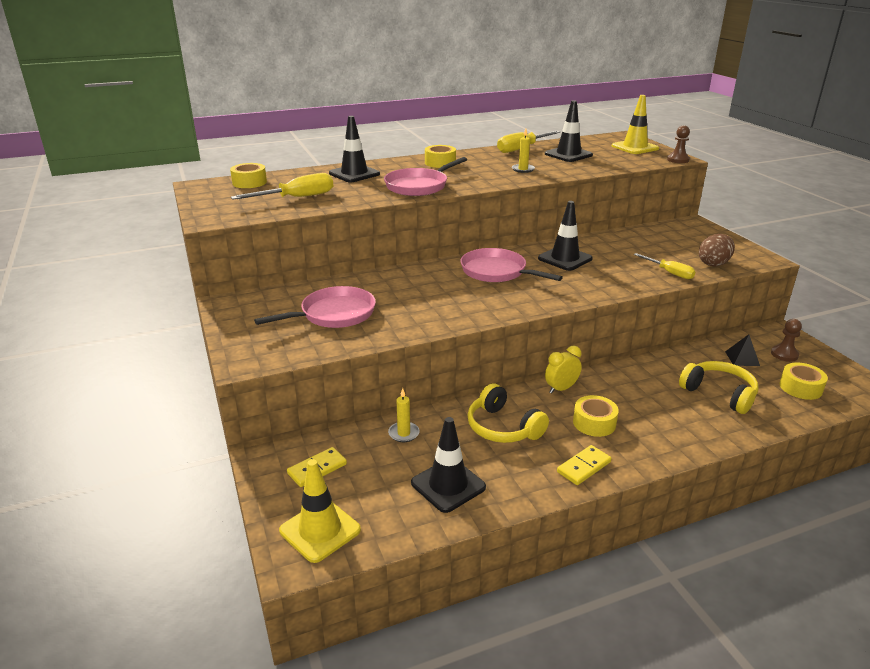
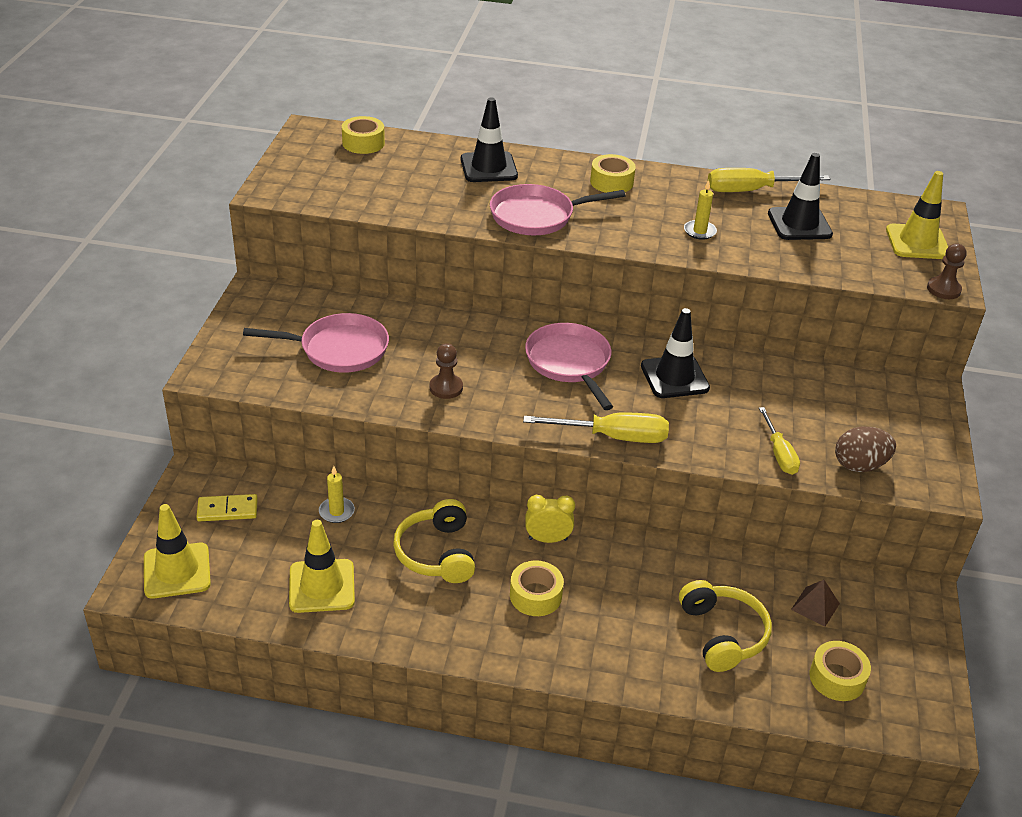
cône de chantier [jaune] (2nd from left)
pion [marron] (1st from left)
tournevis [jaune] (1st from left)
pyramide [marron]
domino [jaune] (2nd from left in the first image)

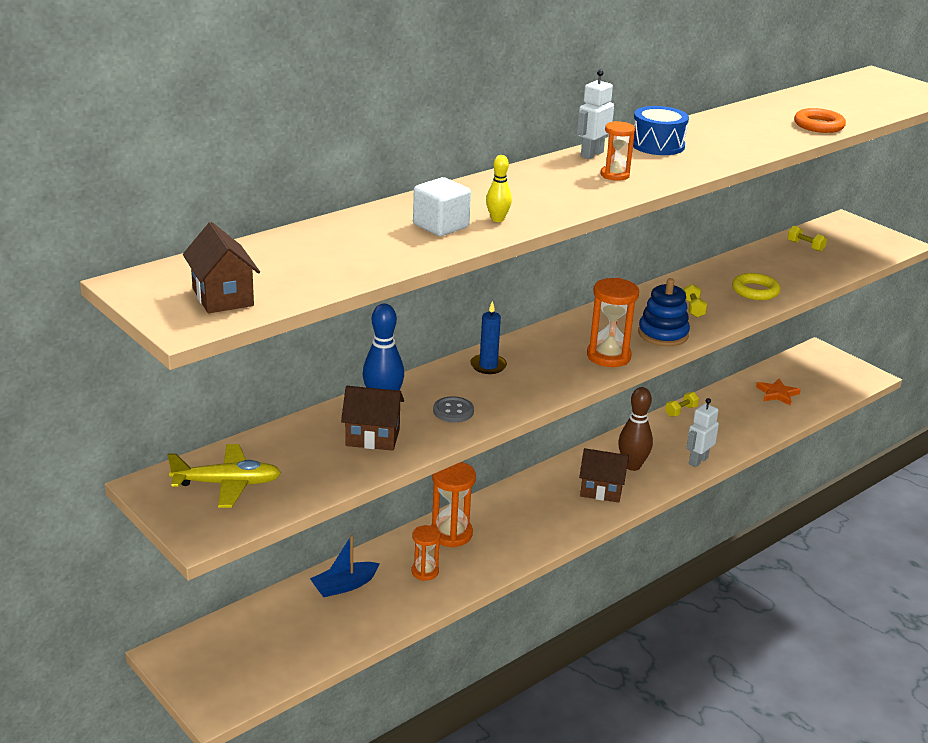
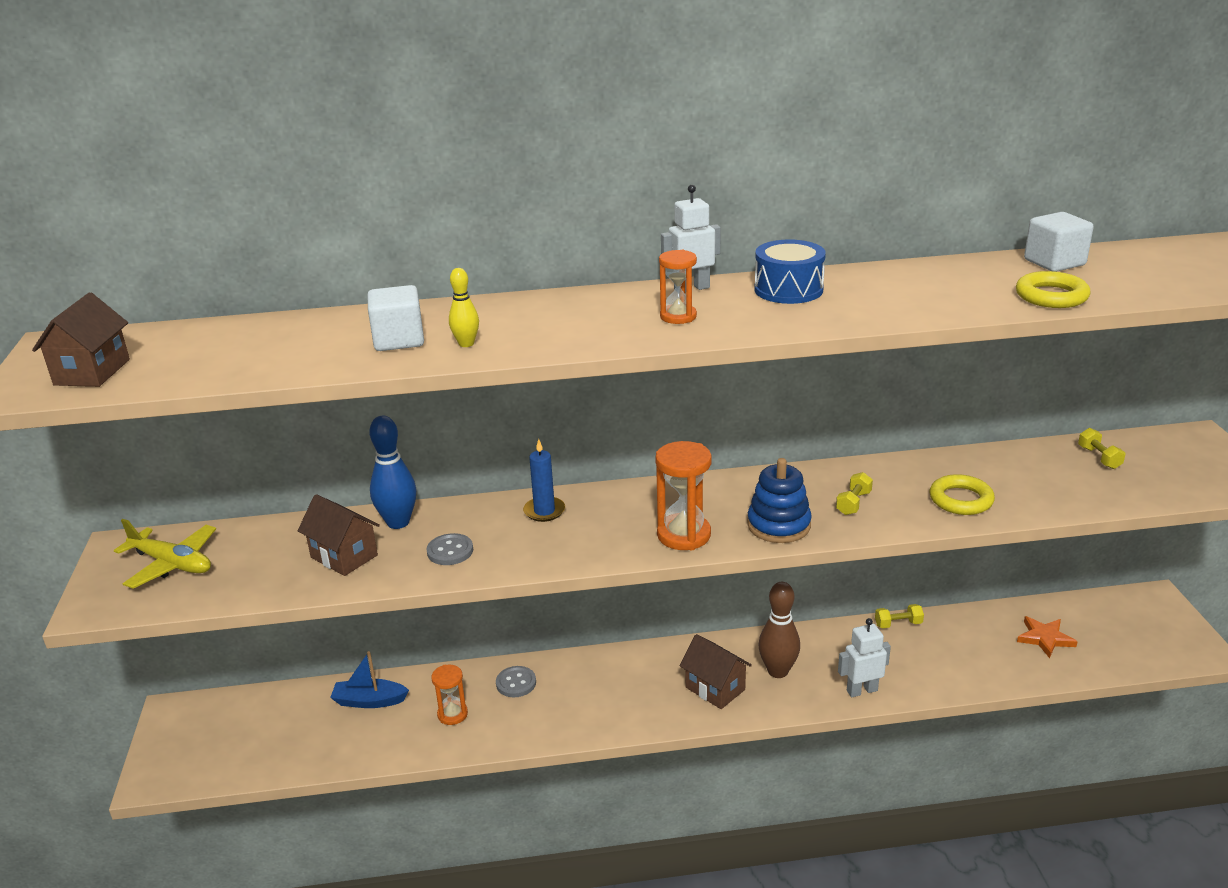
bouton [gris] (2nd from left)
anneau [jaune] (2nd from left)
cube [blanc] (2nd from left)

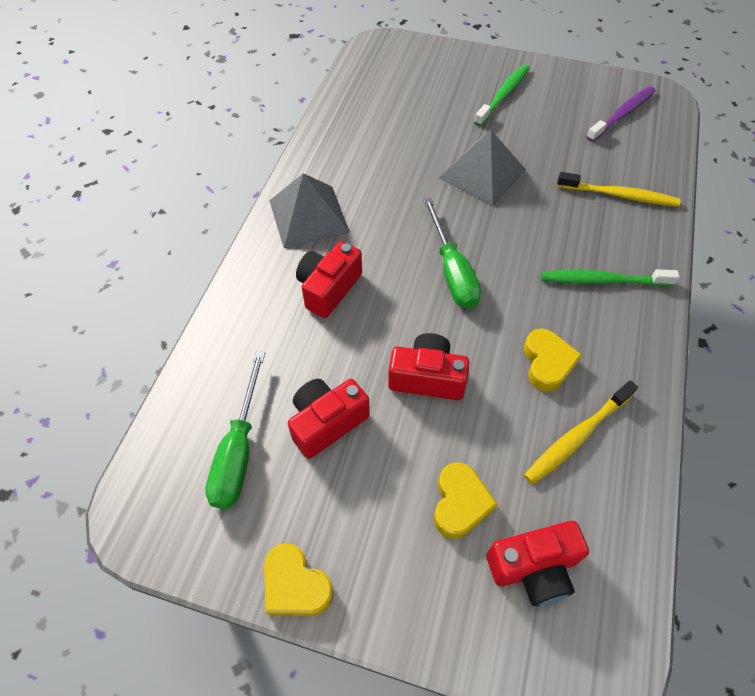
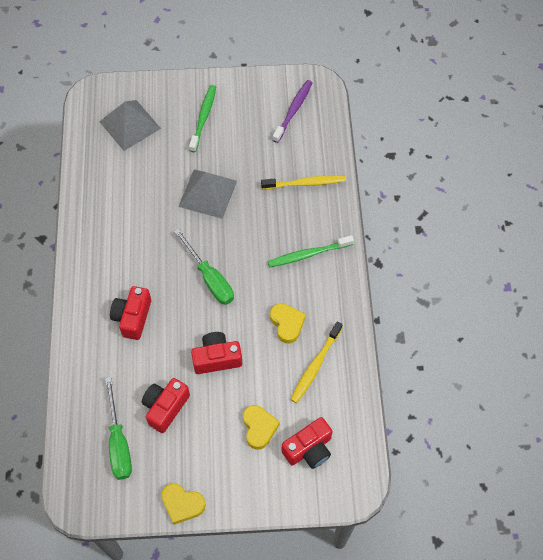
pyramide [gris] (1st from left)

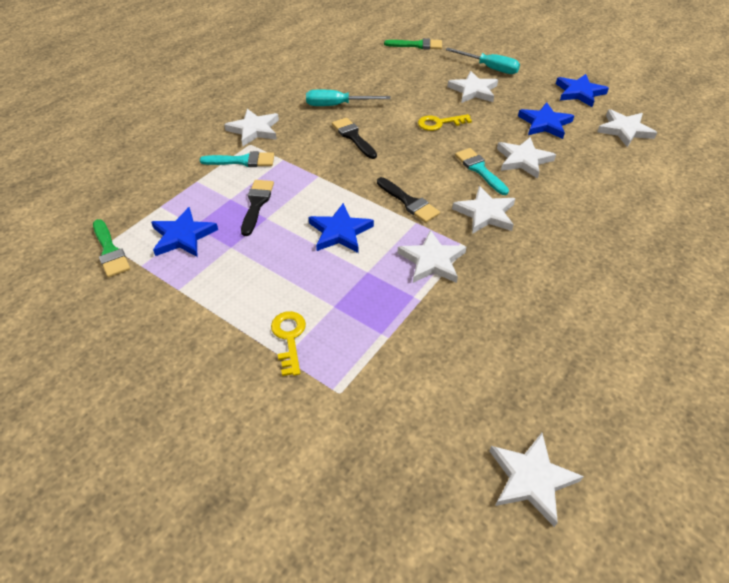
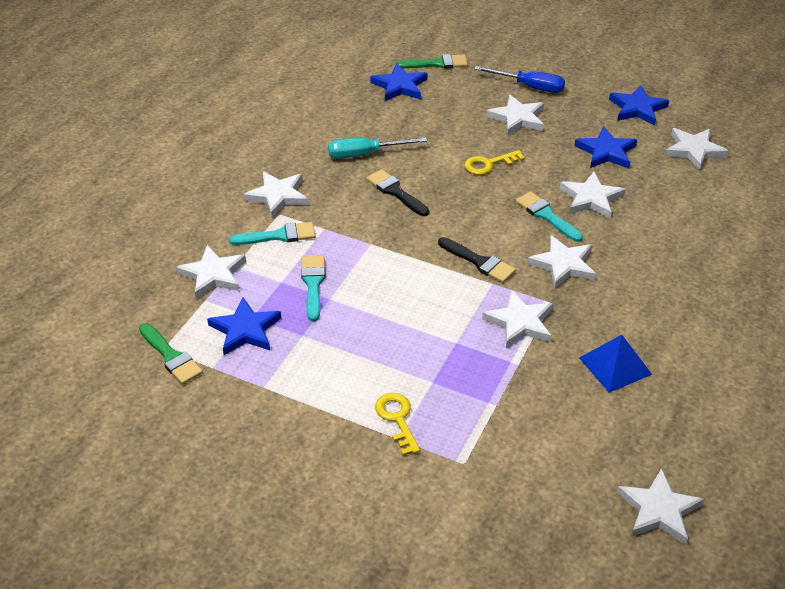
étoile [blanc] (1st from left)
pinceau [turquoise] (2nd from left)
étoile [bleu] (2nd from left)
tournevis [bleu]
pyramide [bleu]

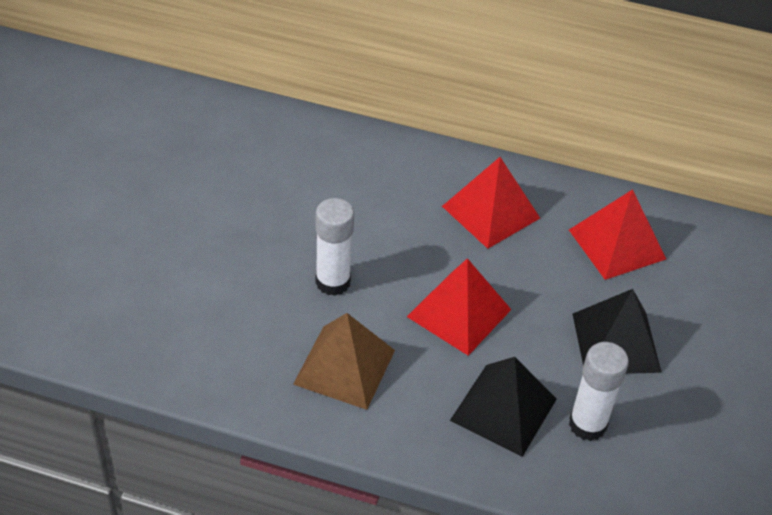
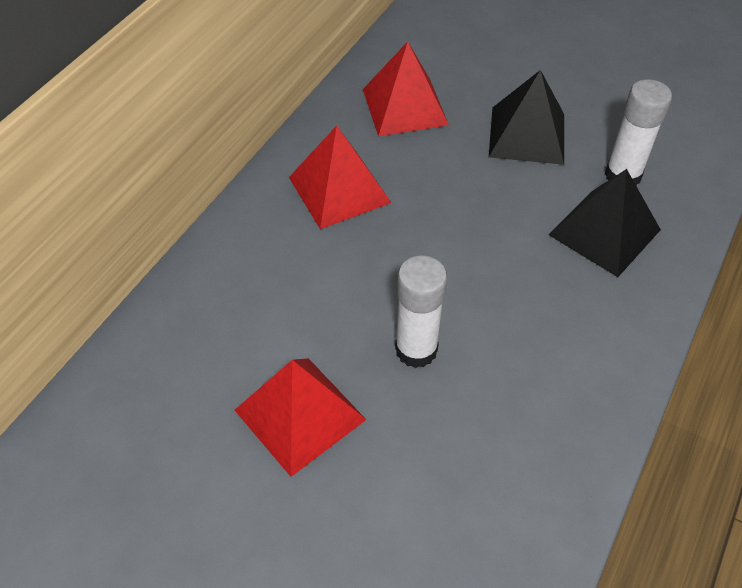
pyramide [rouge] (1st from left)
pyramide [marron]

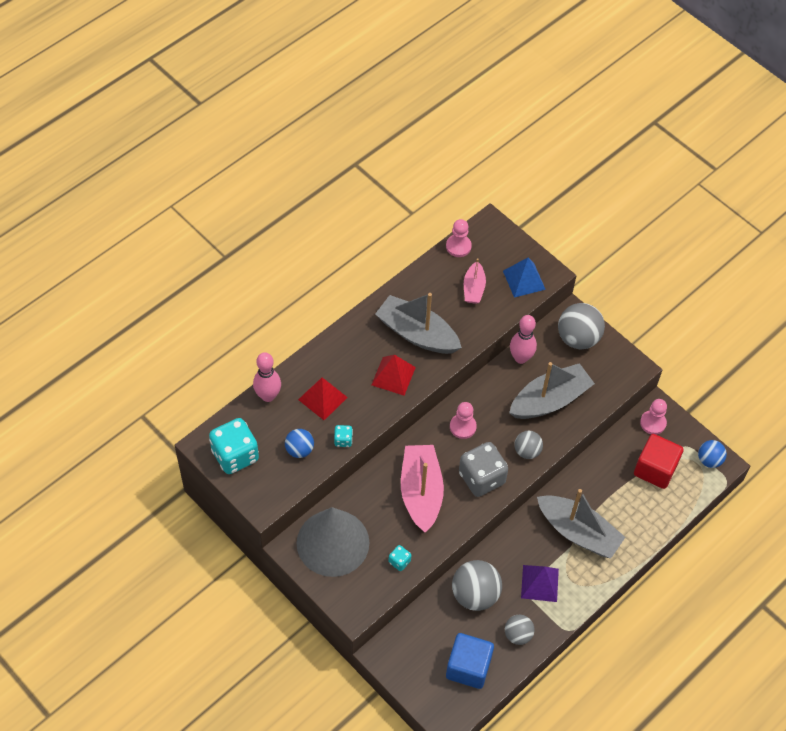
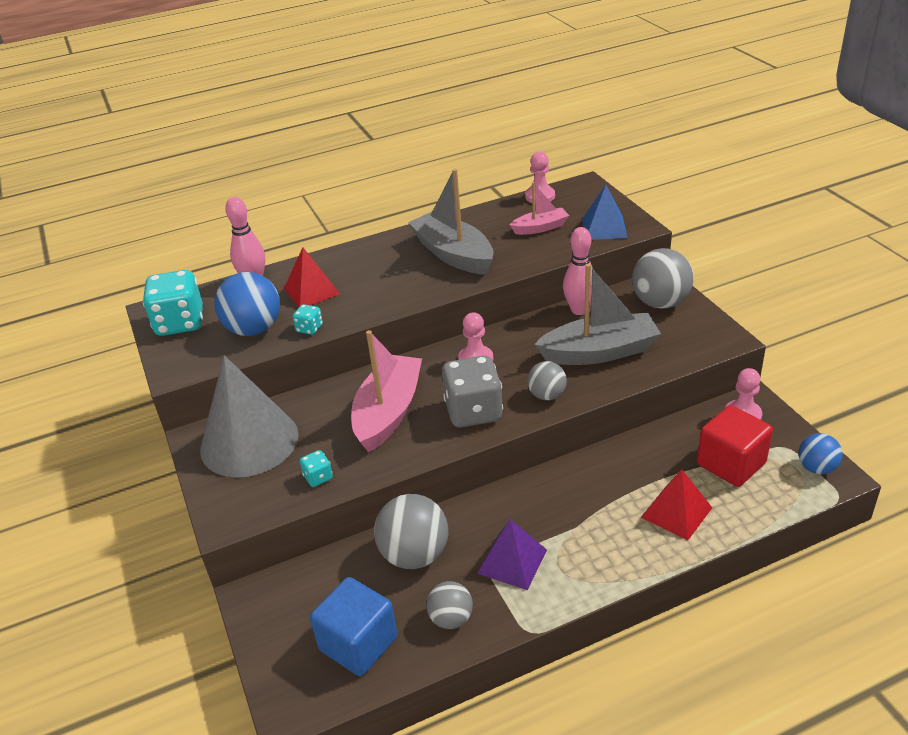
balle [bleu] (1st from left)
bateau [rose] (2nd from left)
pyramide [rouge] (2nd from left)
bateau [gris] (3rd from left in the first image)

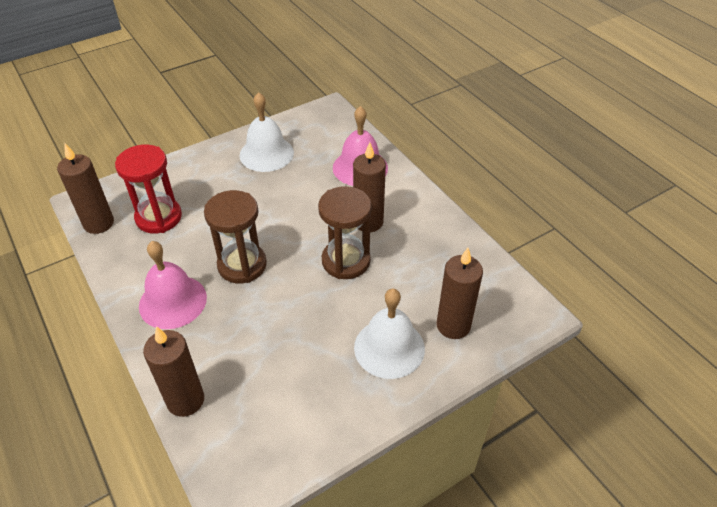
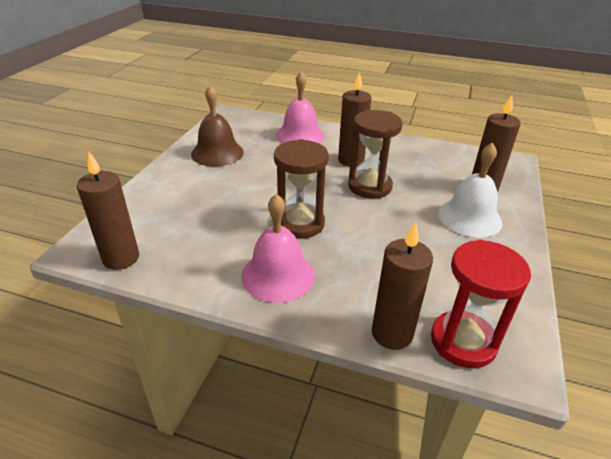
cloche [marron]
sablier [rouge]

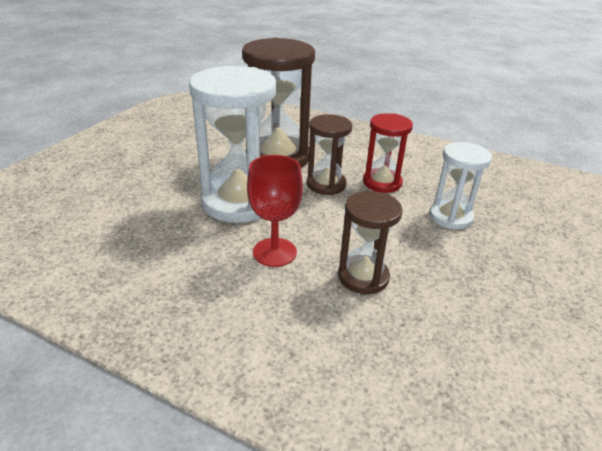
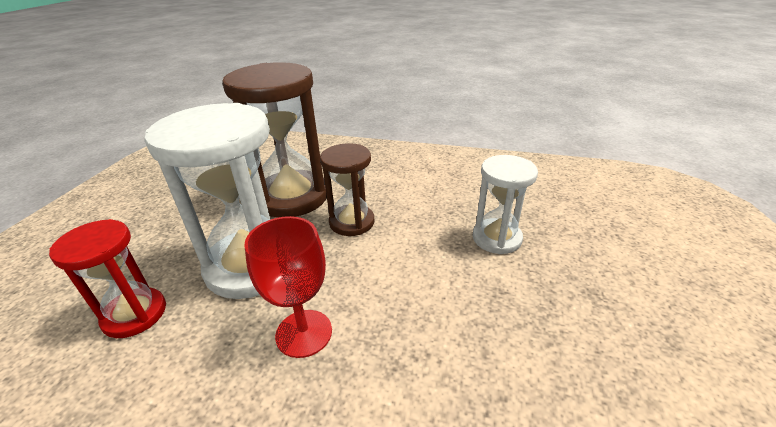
sablier [rouge]
sablier [marron] (3rd from left in the first image)

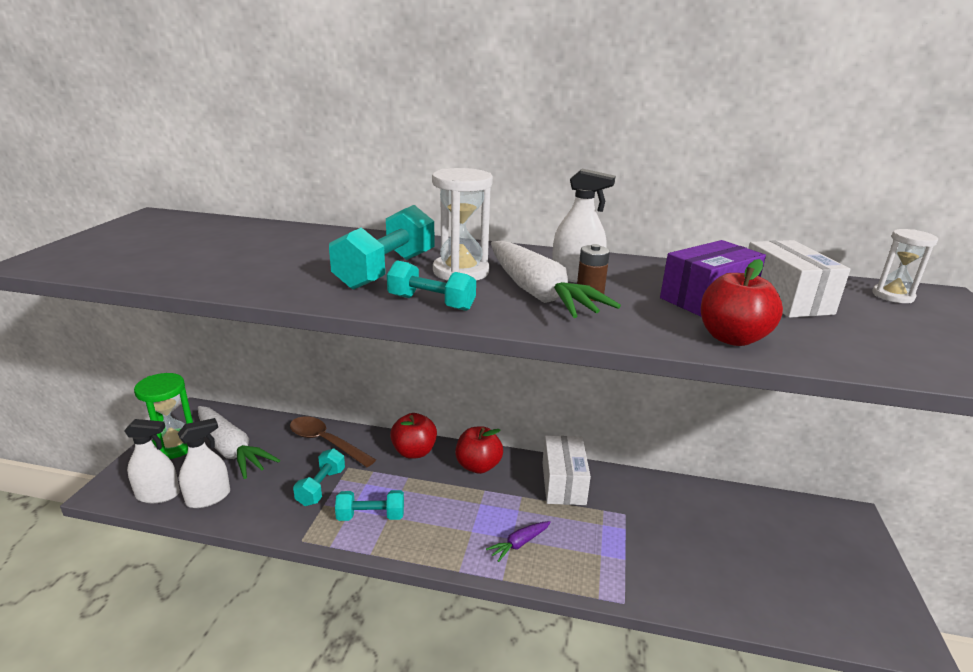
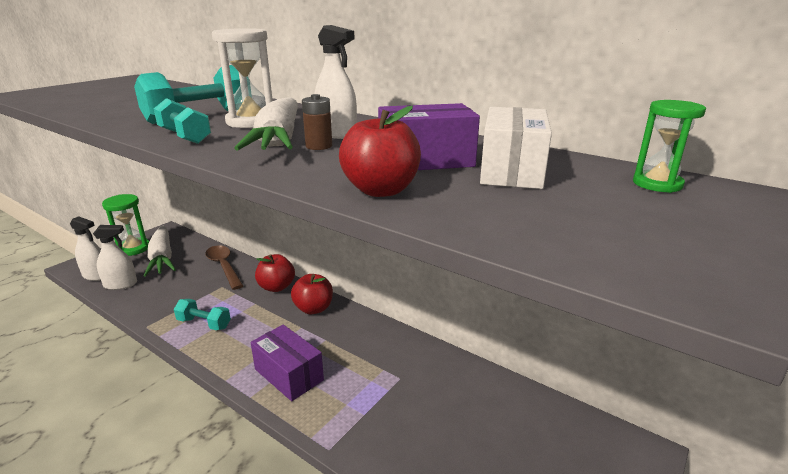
boîte [violet] (1st from left)
sablier [vert] (2nd from left)
haltère [turquoise] (1st from left in the first image)
boîte [blanc] (1st from left in the first image)

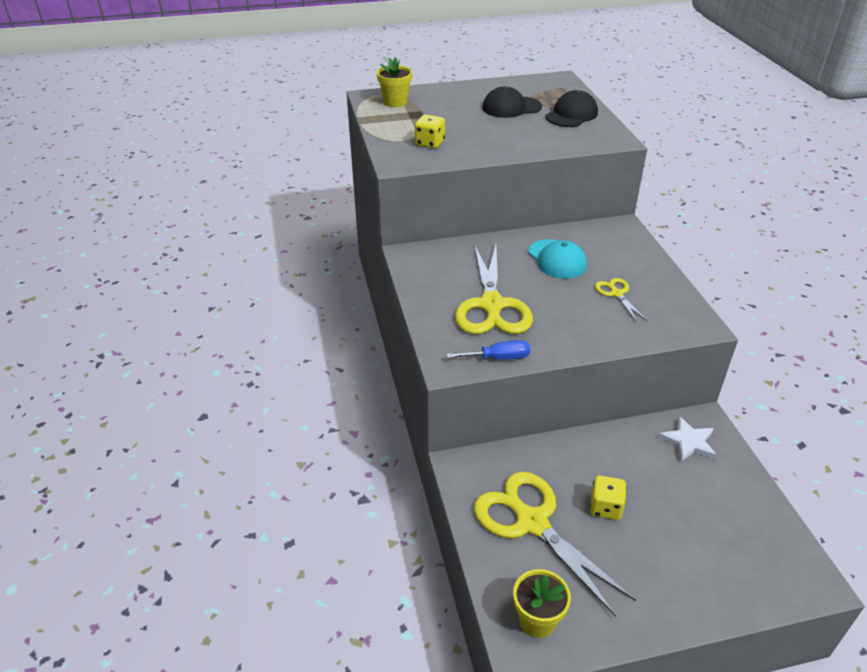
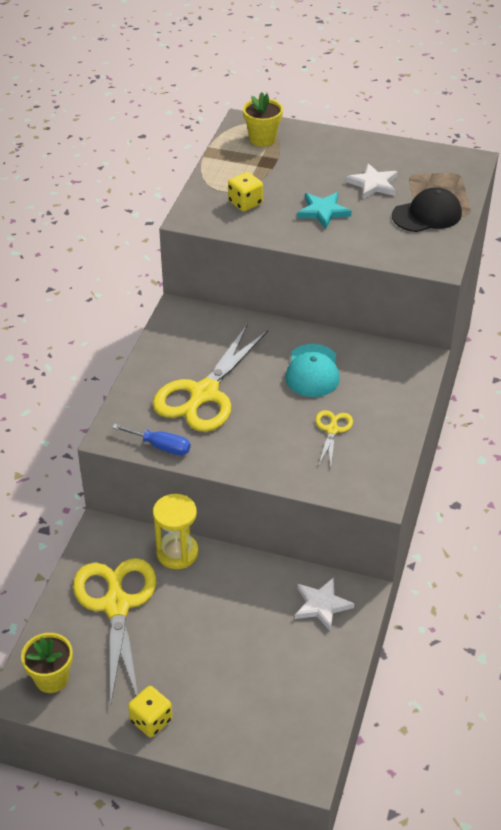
dé [jaune] (1st from left)
sablier [jaune]
étoile [turquoise]
étoile [blanc] (2nd from left)

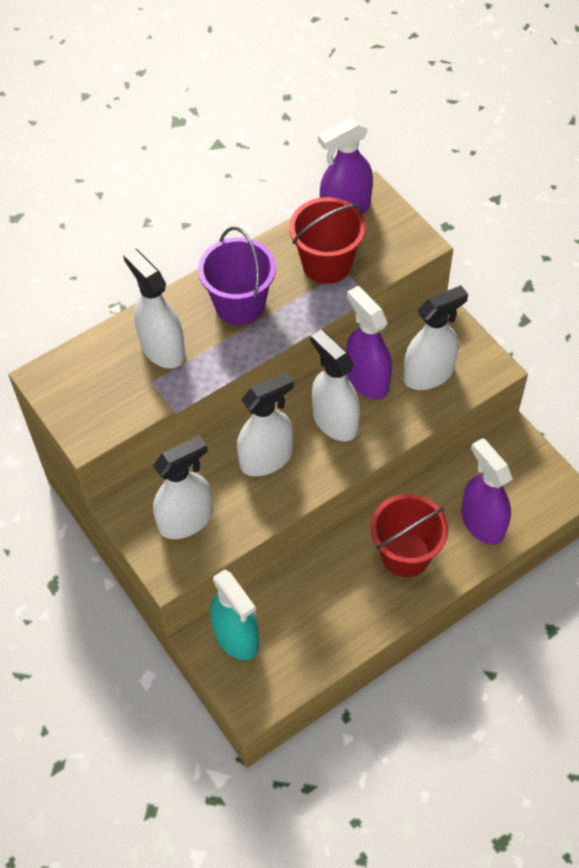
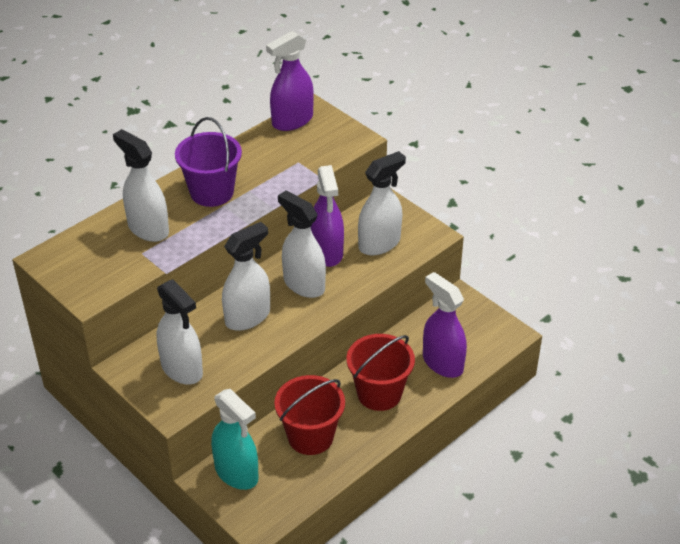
vaporisateur [blanc] (2nd from left)
seau [rouge] (1st from left)
vaporisateur [violet] (2nd from left)

